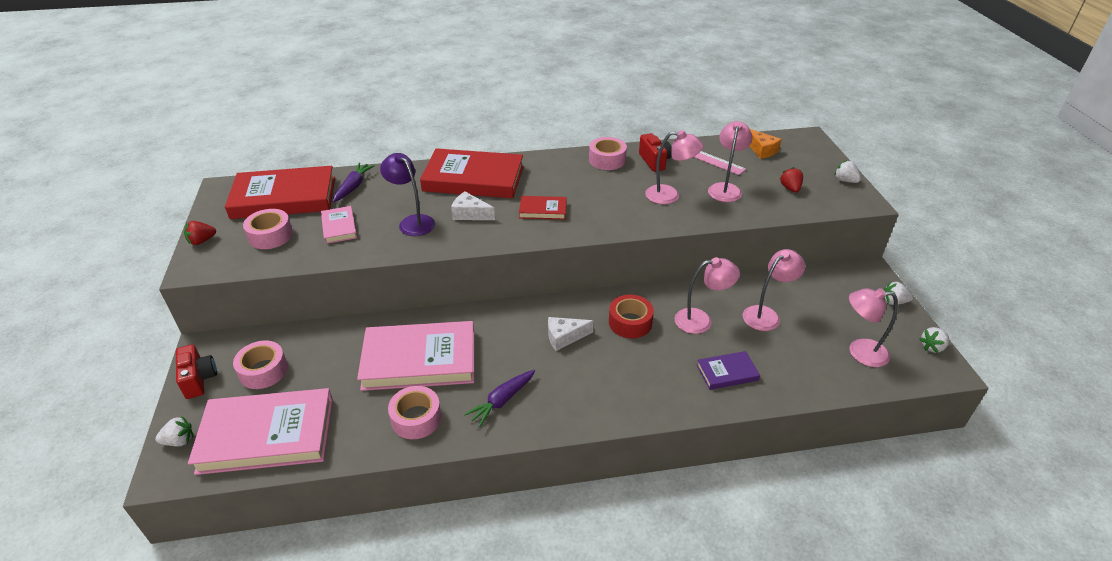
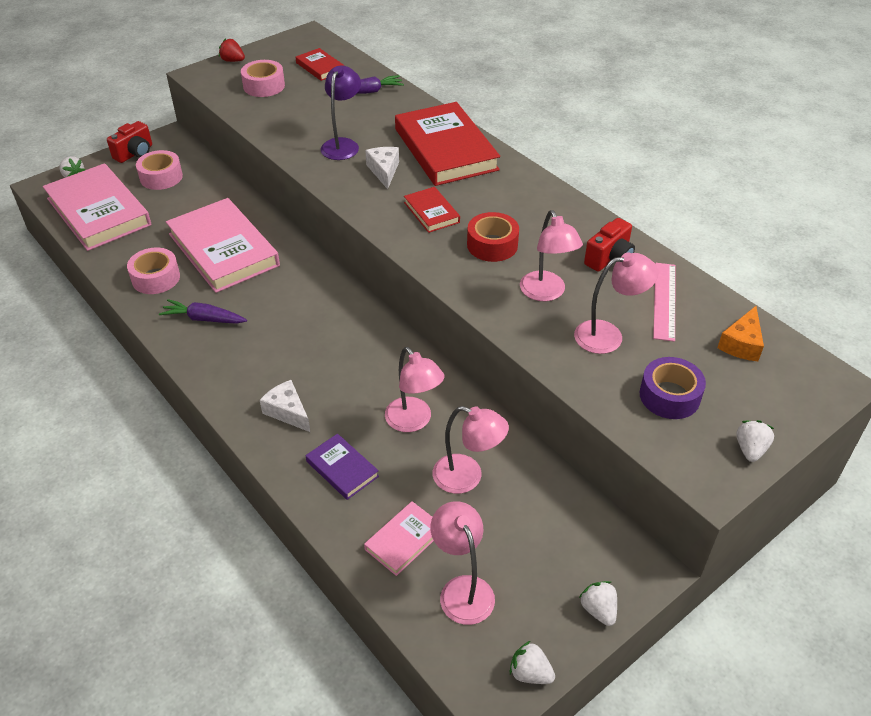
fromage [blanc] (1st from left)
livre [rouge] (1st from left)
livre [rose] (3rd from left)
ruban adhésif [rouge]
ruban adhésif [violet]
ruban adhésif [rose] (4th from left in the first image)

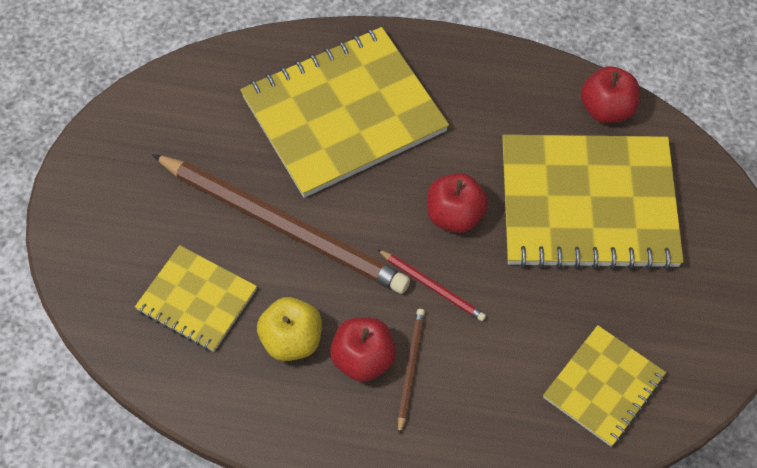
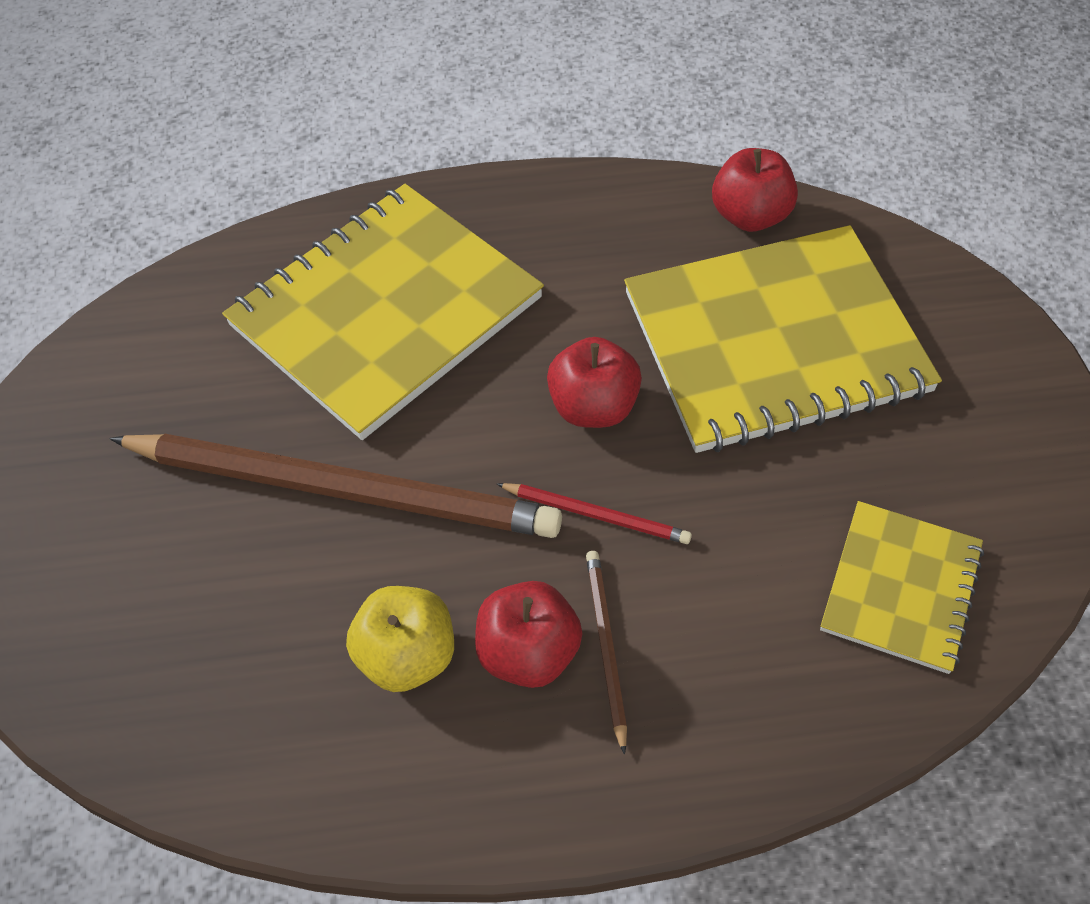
carnet [jaune] (1st from left in the first image)

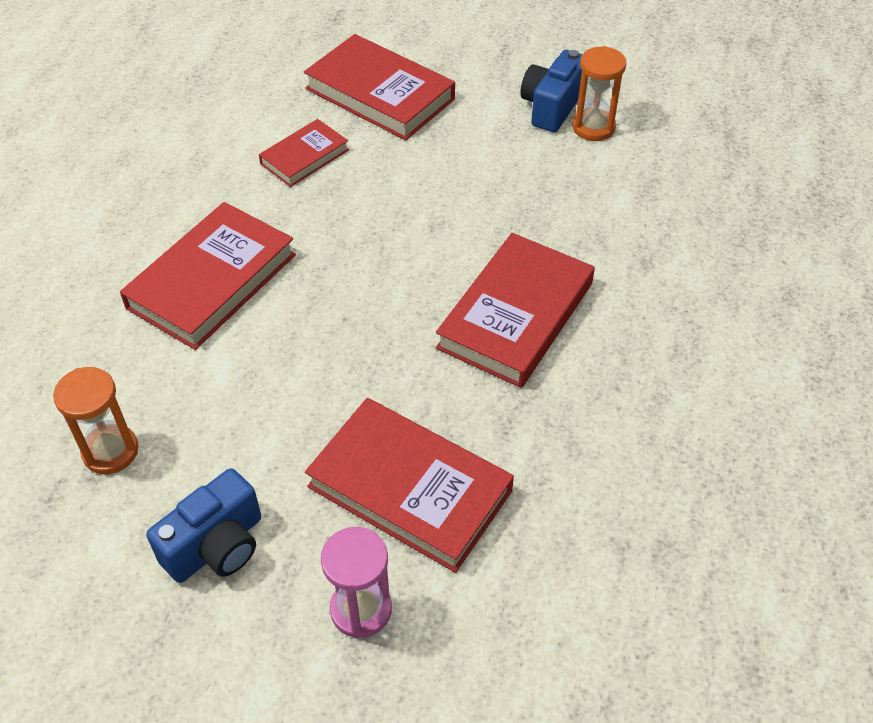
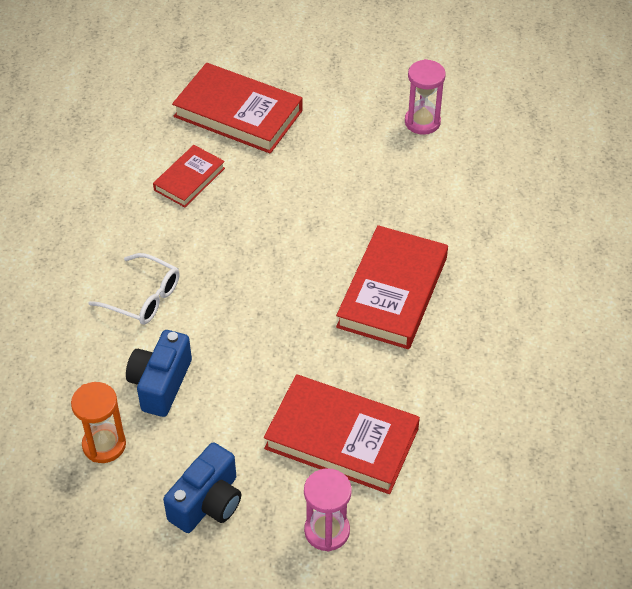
lunettes [blanc]
appareil photo [bleu] (1st from left)
sablier [rose] (2nd from left)

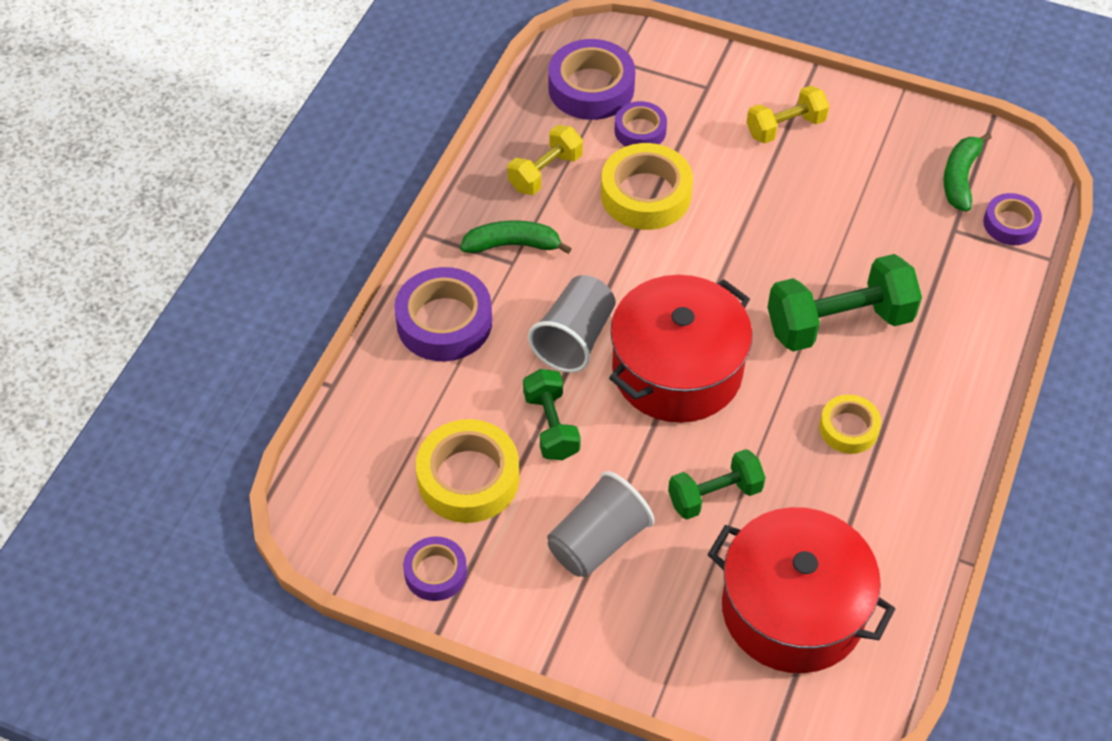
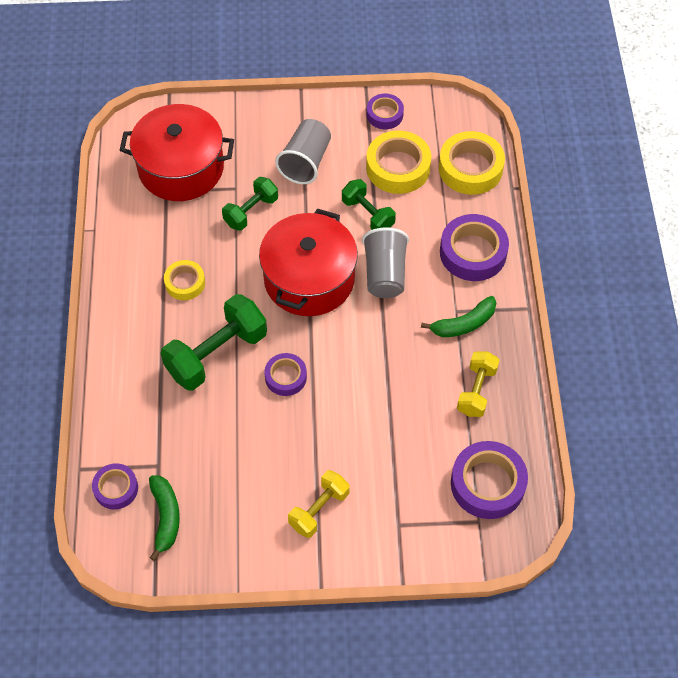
ruban adhésif [violet] (2nd from left)
ruban adhésif [jaune] (3rd from left)

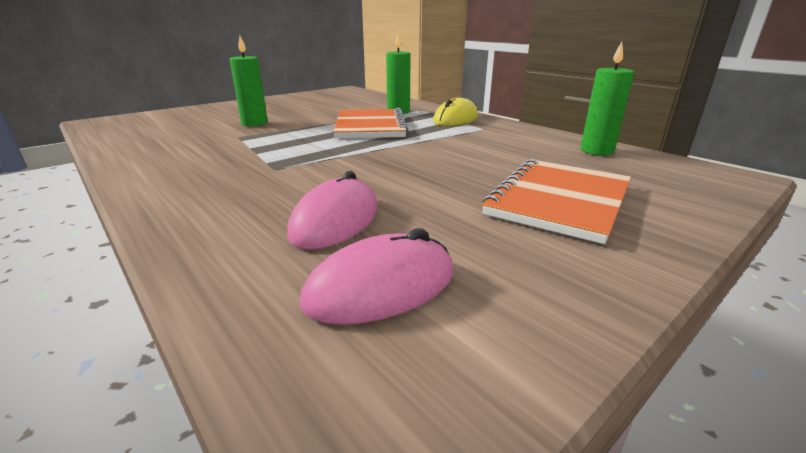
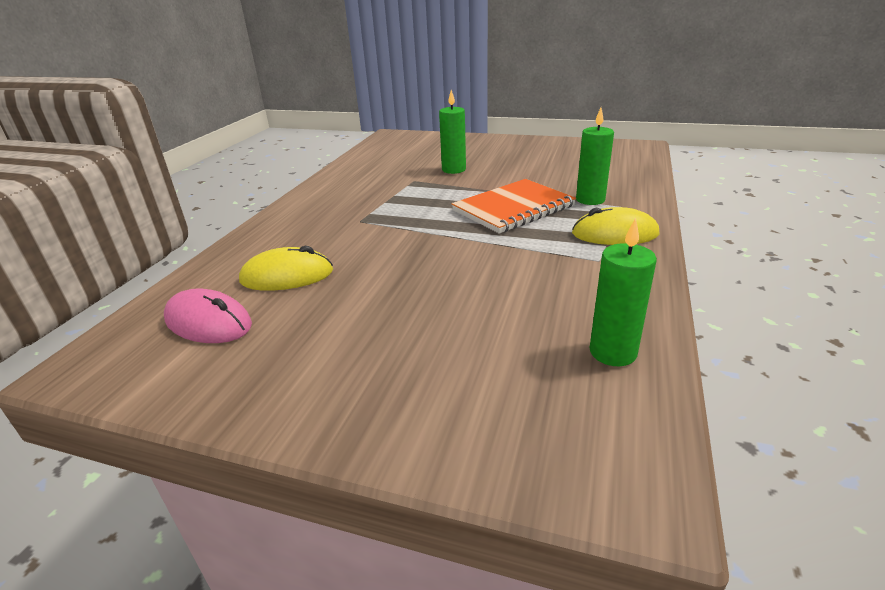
souris [jaune] (1st from left)
carnet [orange] (2nd from left in the first image)

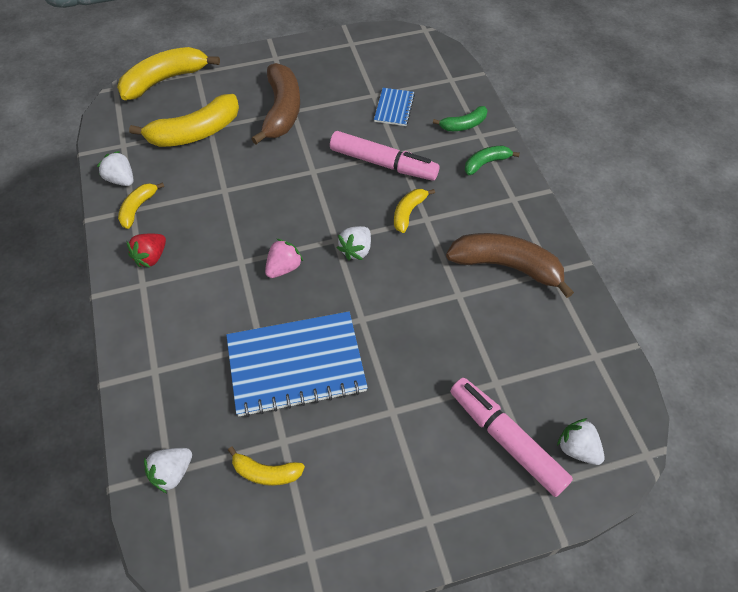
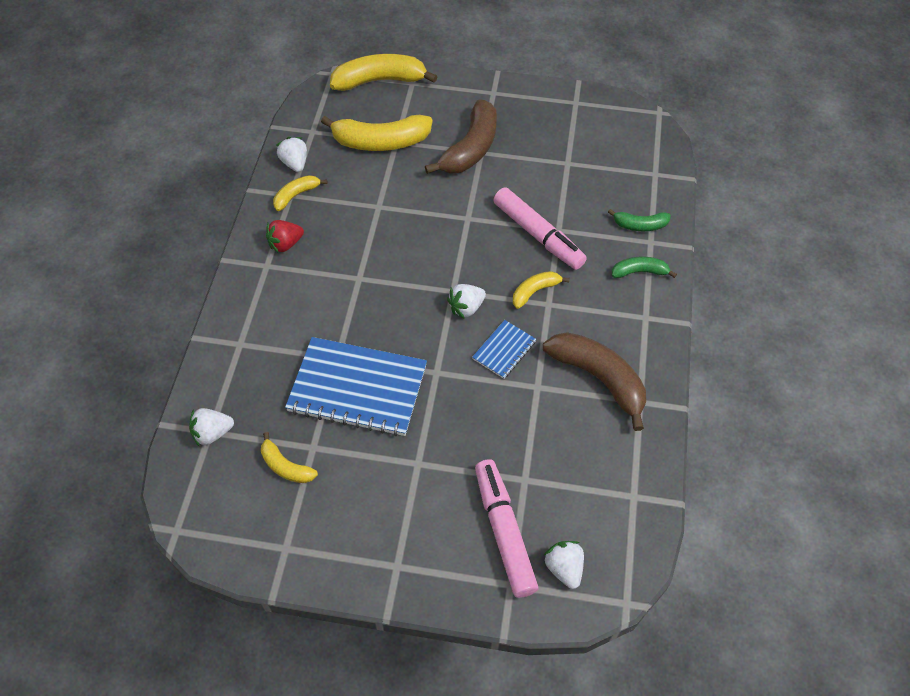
carnet [bleu] (2nd from left)
fraise [rose]

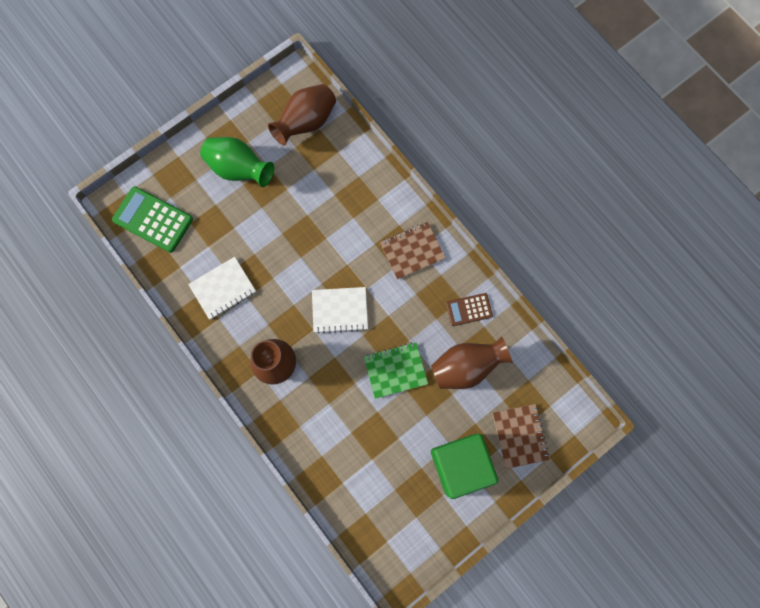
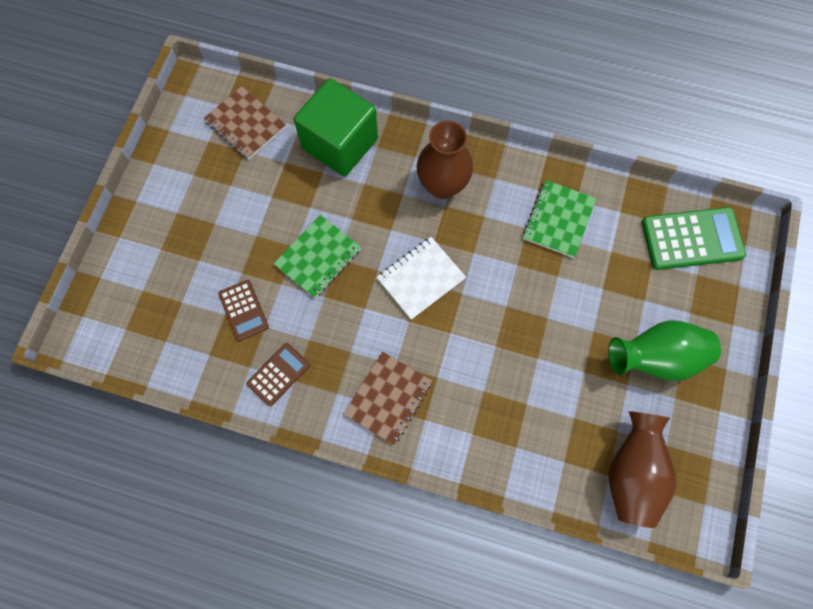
carnet [marron] (1st from left)
calculatrice [marron] (1st from left)
cube [vert]
carnet [vert] (2nd from left)

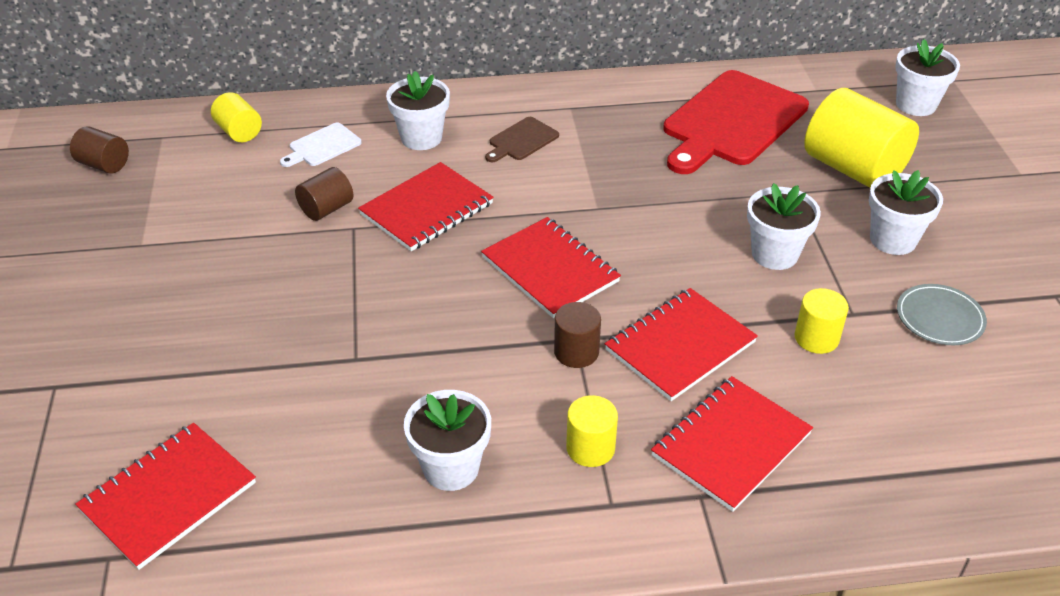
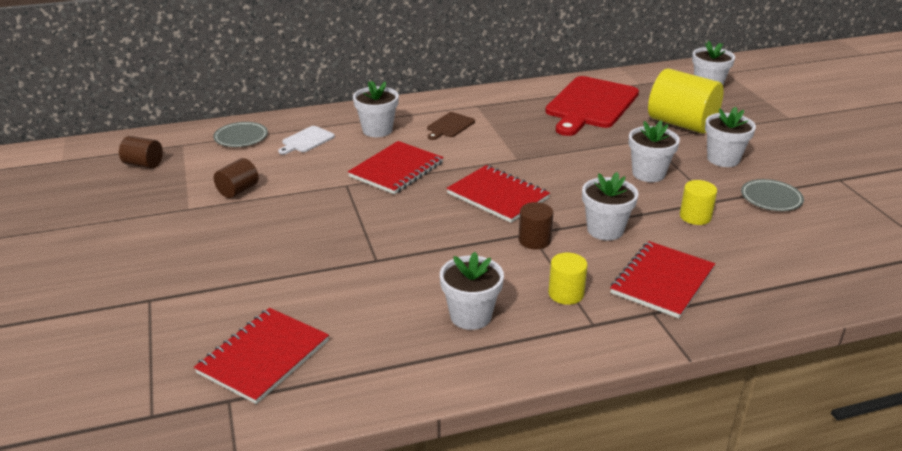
assiette [gris] (1st from left)
cylindre [marron] (2nd from left)
pot de fleurs [blanc] (3rd from left)

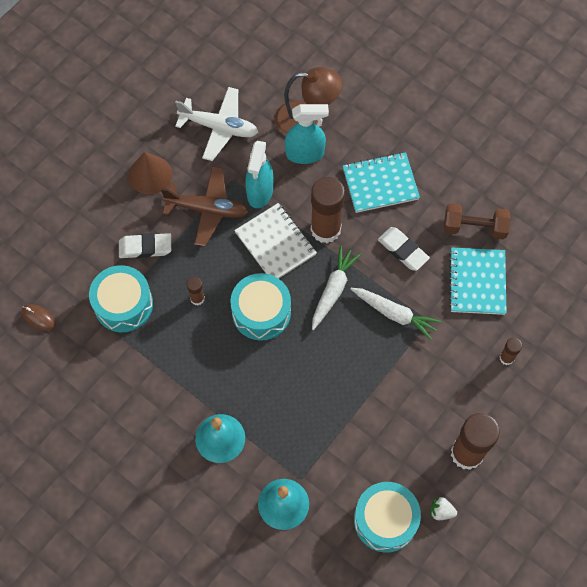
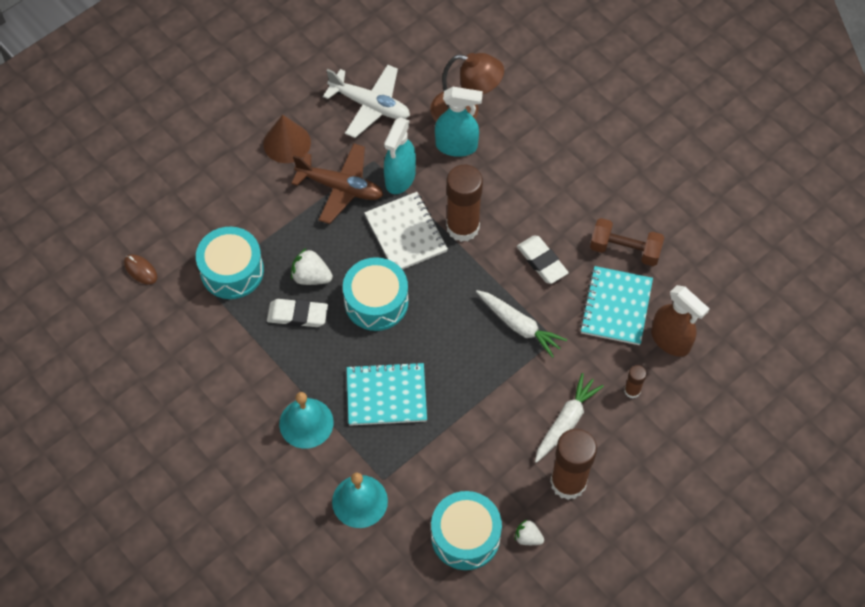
gomme [blanc] (1st from left)
fraise [blanc] (1st from left)
carnet [turquoise] (1st from left)
carotte [blanc] (2nd from left)
vaporisateur [marron]

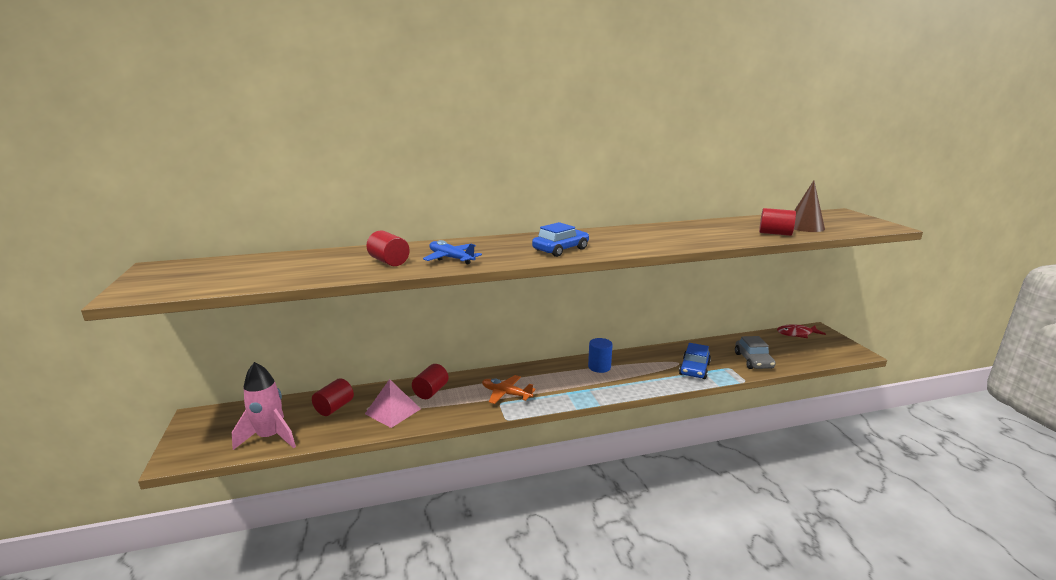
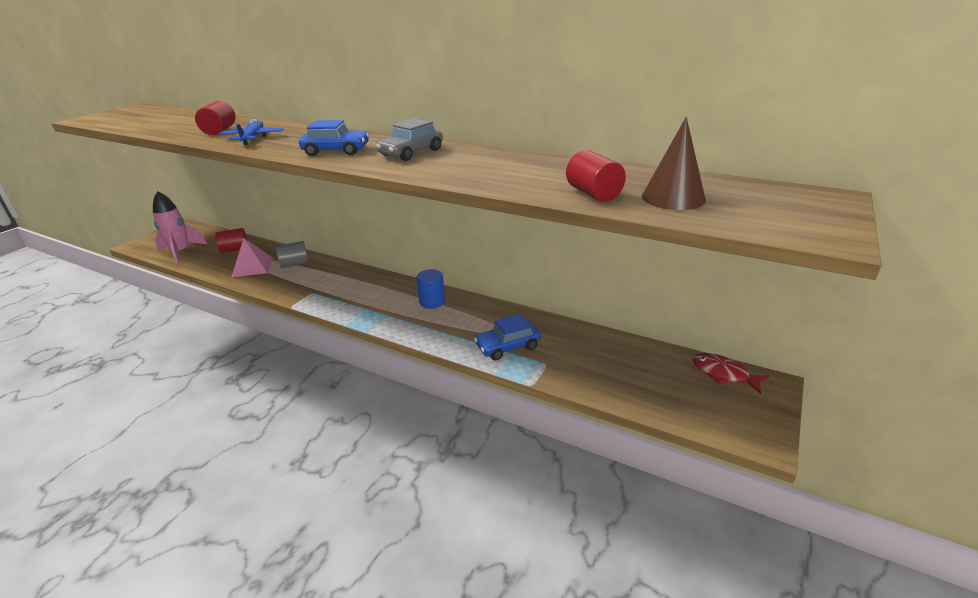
cylindre [gris]
voiture [gris]
avion [orange]

